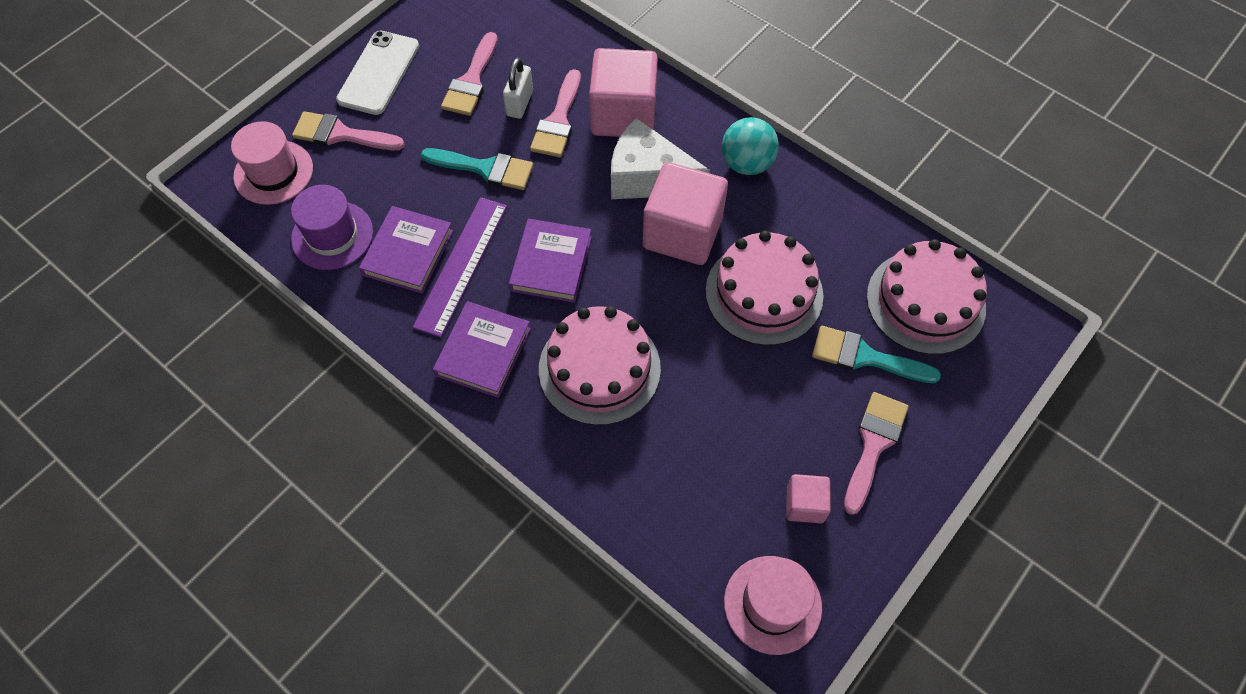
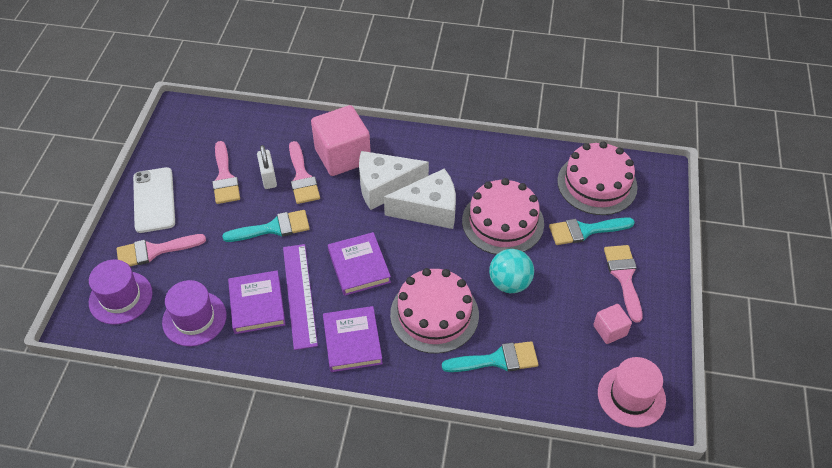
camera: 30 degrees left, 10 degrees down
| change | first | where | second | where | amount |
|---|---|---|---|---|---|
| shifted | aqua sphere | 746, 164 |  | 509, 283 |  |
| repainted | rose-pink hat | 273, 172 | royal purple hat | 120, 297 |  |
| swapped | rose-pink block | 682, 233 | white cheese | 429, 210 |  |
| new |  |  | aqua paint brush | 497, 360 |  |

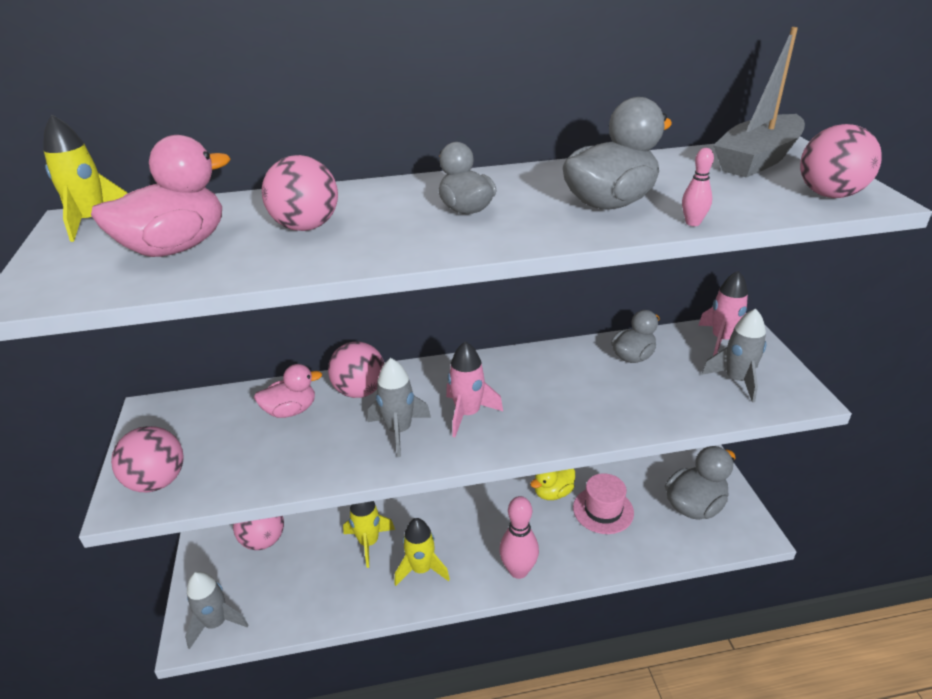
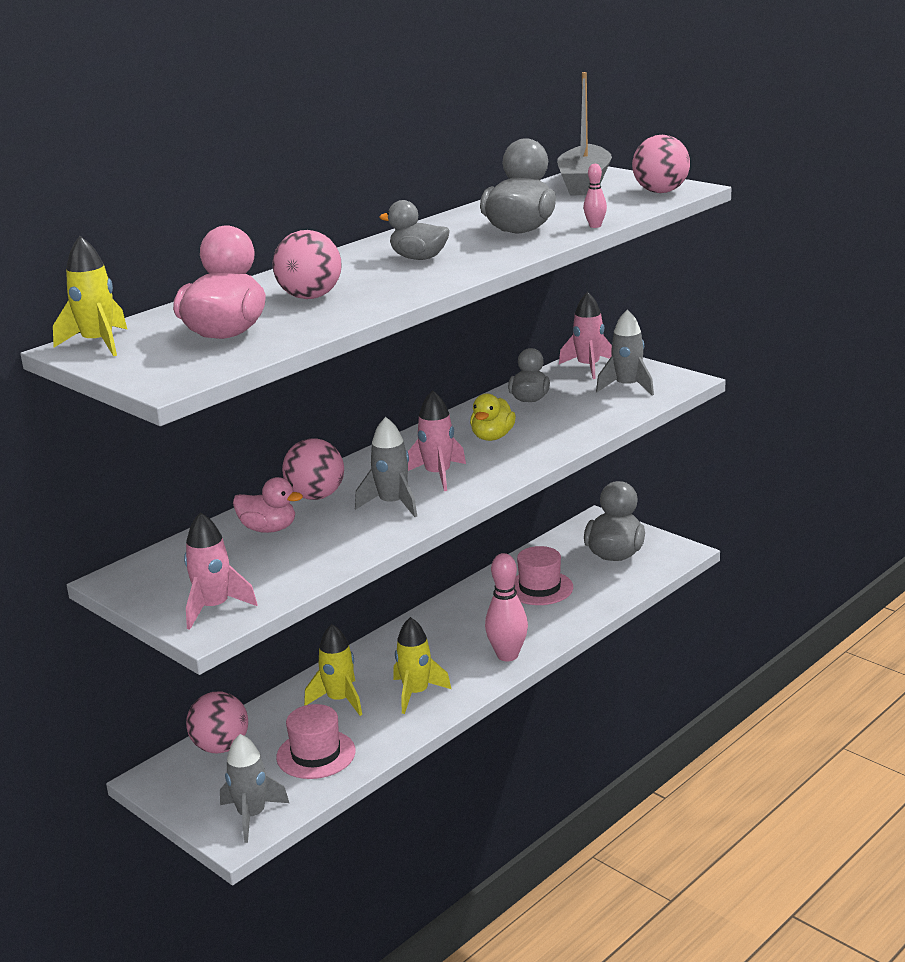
camera: 35 degrees left, 10 degrees down
| change | first | where | second | where | amount |
|---|---|---|---|---|---|
| rotated | rose-pink rubber duck | 291, 411 |  | 268, 529 | 75 degrees clockwise |
| swapped | rose-pink sphere | 157, 481 | rose-pink spaceship | 214, 608 |  |
| shifted | yellow rubber duck | 553, 493 |  | 492, 437 |  |
| new |  |  | rose-pink hat | 316, 754 |  |

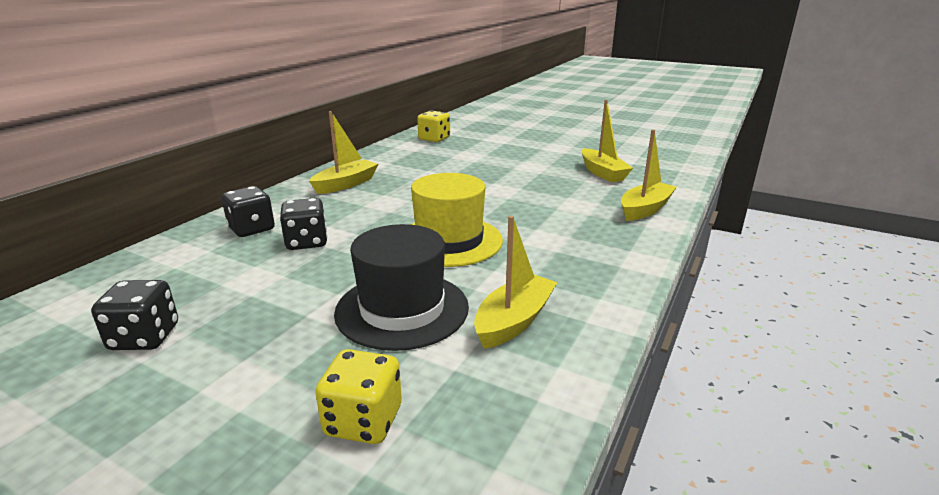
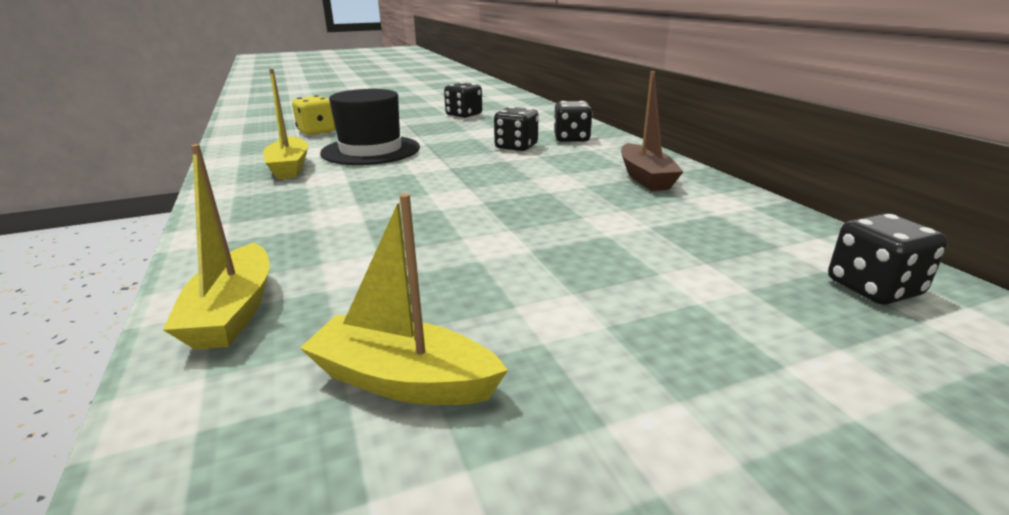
camera: 130 degrees right, 0 degrees up
| change | first | where | second | where | amount |
|---|---|---|---|---|---|
| repainted | yellow game die | 434, 139 | ebony game die | 873, 288 |  |
| repainted | yellow sailboat | 346, 184 | brown sailboat | 645, 178 |  |
| gone | yellow hat | 449, 241 |  |  |  |

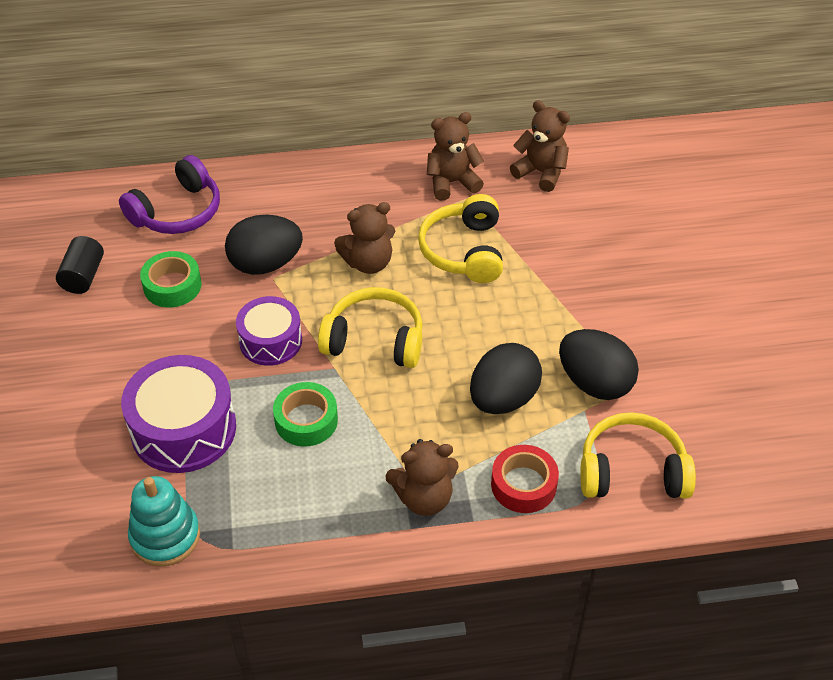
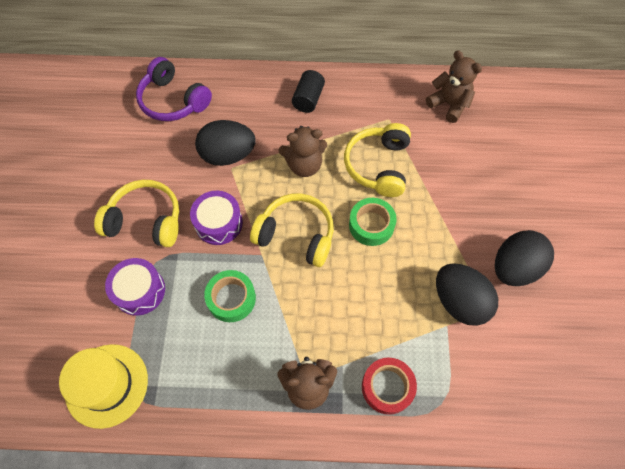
camera: 10 degrees right, 15 degrees up
| change | first | where | second | where | amount |
|---|---|---|---|---|---|
| gone | brown teddy | 452, 182 |  |  |  |
| rotated | royal purple over-ear headphones | 177, 212 |  | 173, 101 | 75 degrees clockwise |
| shifted | ebony solid cylinder | 83, 276 |  | 308, 99 |  |
| shifted | leaf-green tape | 172, 286 |  | 371, 225 |  |
| shifted | ebony egg shape | 503, 399 |  | 514, 268 |  |
| scaled | royal purple snare drum | 183, 429 |  | 139, 291 | x0.64 |
| shifted | yellow over-ear headphones | 632, 471 |  | 146, 220 |  |
| swapped | aqua stacking rings | 165, 536 | yellow hat | 107, 385 |  |

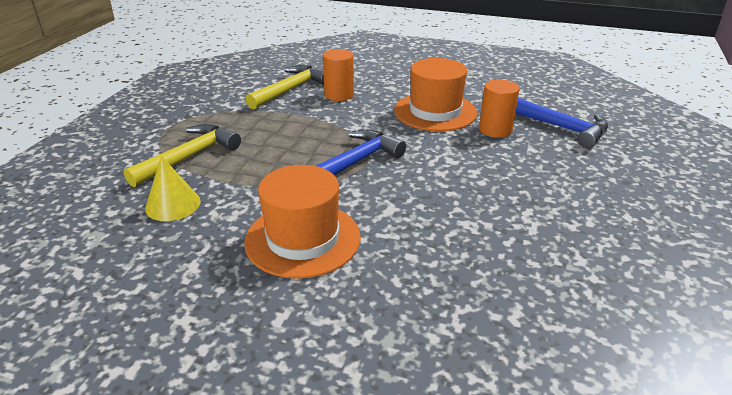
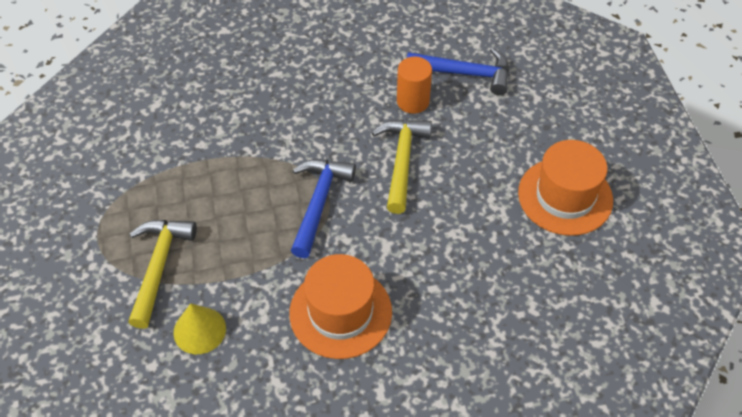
camera: 30 degrees left, 20 degrees up
| change | first | where | second | where | amount |
|---|---|---|---|---|---|
| gone | bright orange solid cylinder | 339, 95 |  |  |  |
| shifted | bright orange hat | 435, 112 |  | 565, 196 |  |
| shifted | yellow carpenter's hammer | 290, 89 |  | 402, 161 |  |

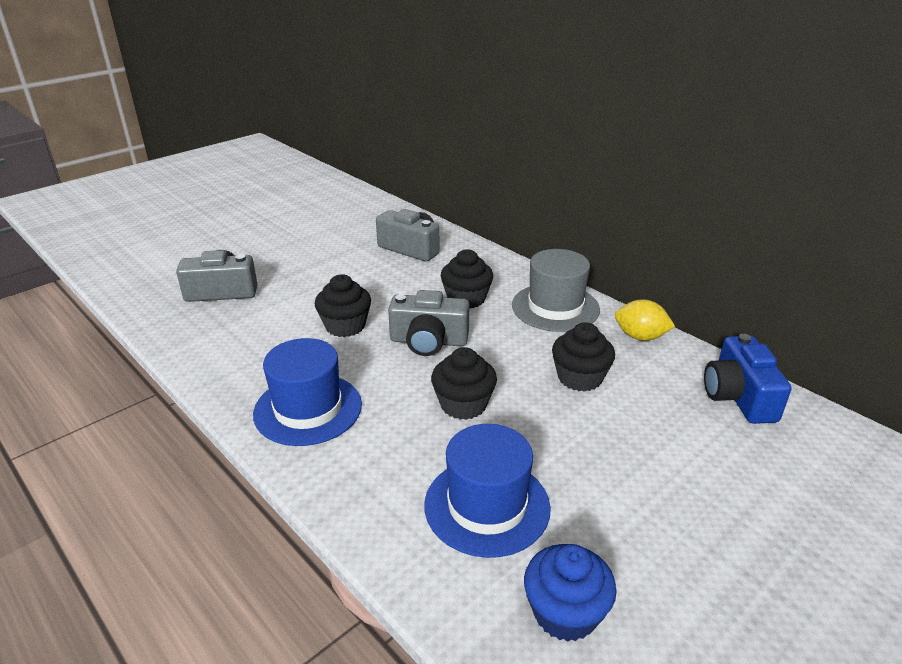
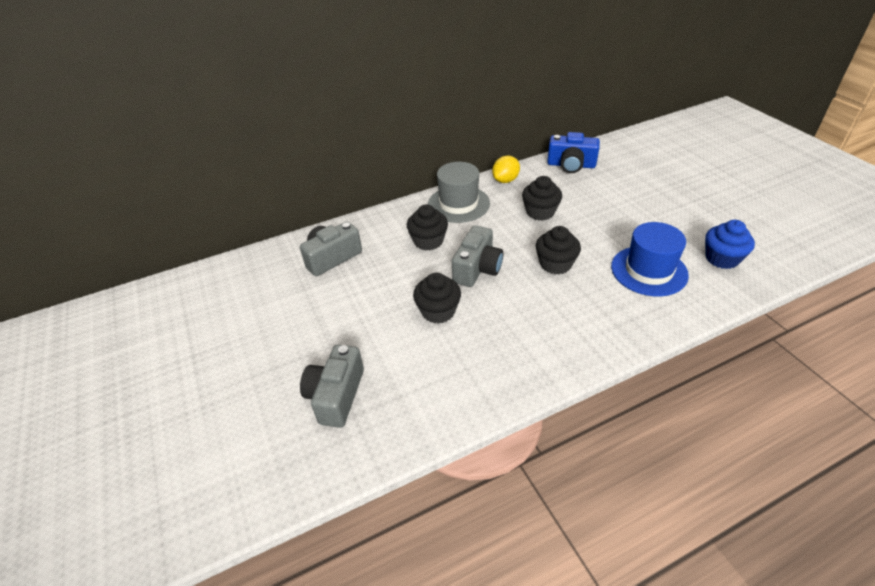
camera: 70 degrees left, 10 degrees up
| change | first | where | second | where | amount |
|---|---|---|---|---|---|
| gone | royal blue hat | 308, 409 |  |  |  |

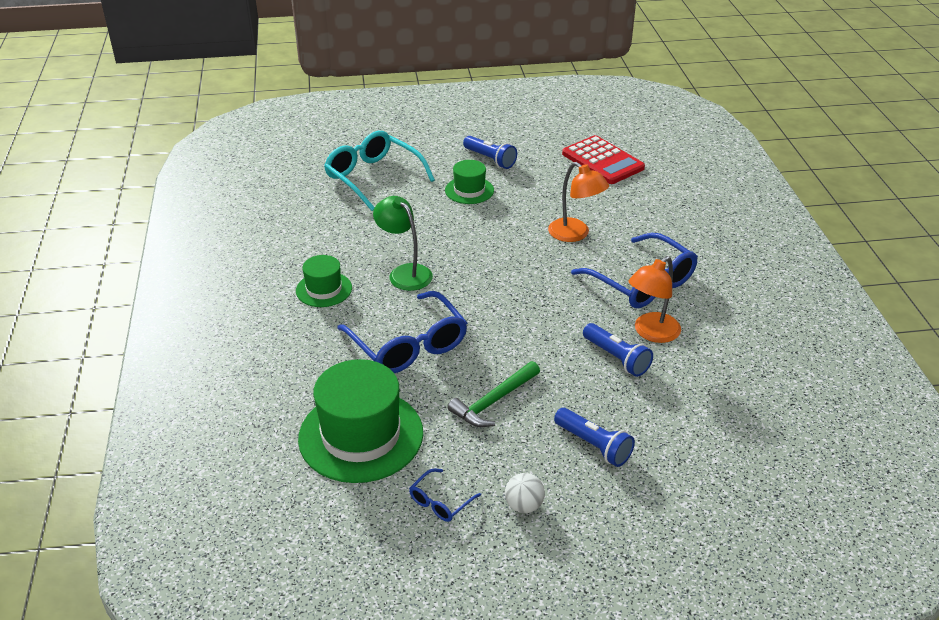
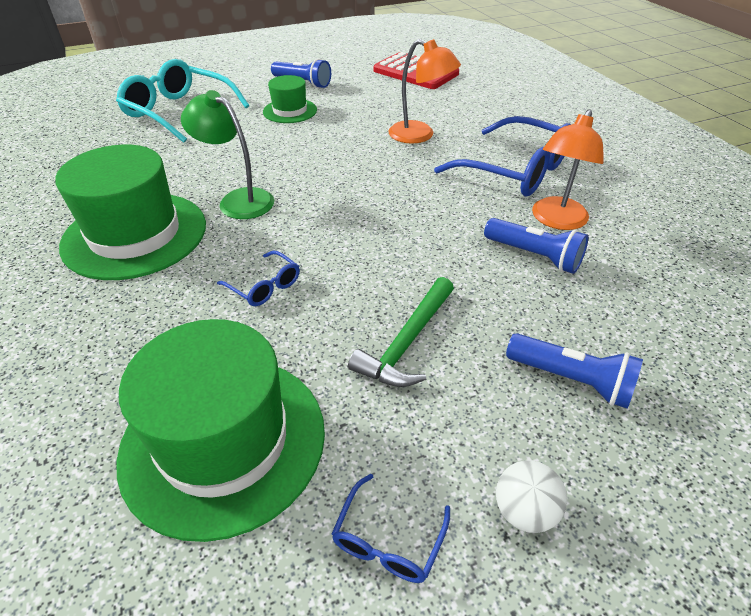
camera: 15 degrees left, 5 degrees up
| change | first | where | second | where | amount |
|---|---|---|---|---|---|
| scaled | leaf-green hat | 324, 289 |  | 135, 234 | x1.88 |
| scaled | royal blue spectacles | 408, 345 |  | 265, 286 | x0.46 |

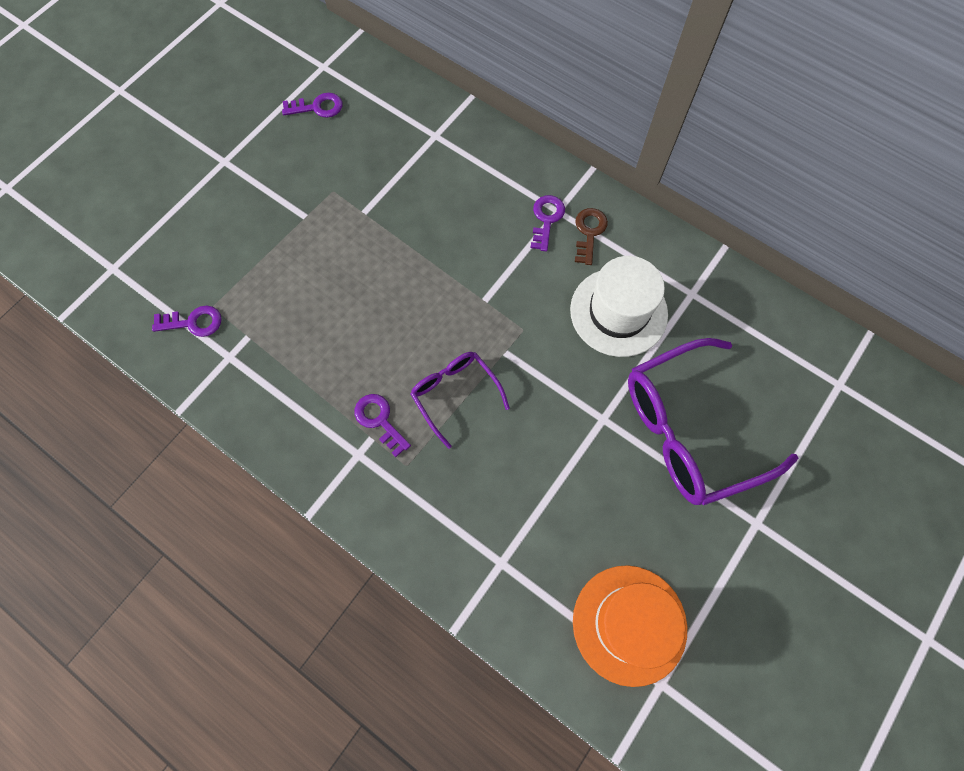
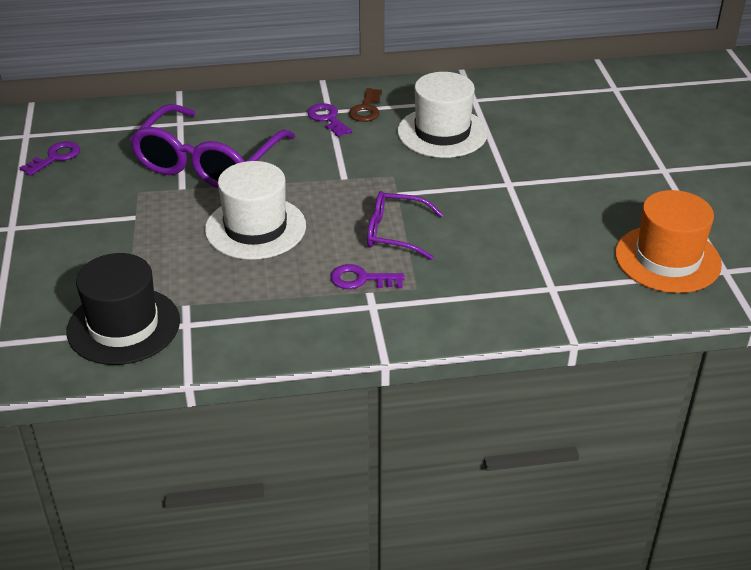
camera: 45 degrees left, 30 degrees down
| change | first | where | second | where | amount |
|---|---|---|---|---|---|
| rotated | brown key | 589, 232 |  | 366, 109 | 135 degrees counterclockwise |
| swapped | royal purple key | 193, 322 | ebony hat | 123, 326 |  |
| shifted | royal purple spectacles | 690, 430 |  | 208, 163 |  |
| new |  |  | white hat | 255, 228 |  |

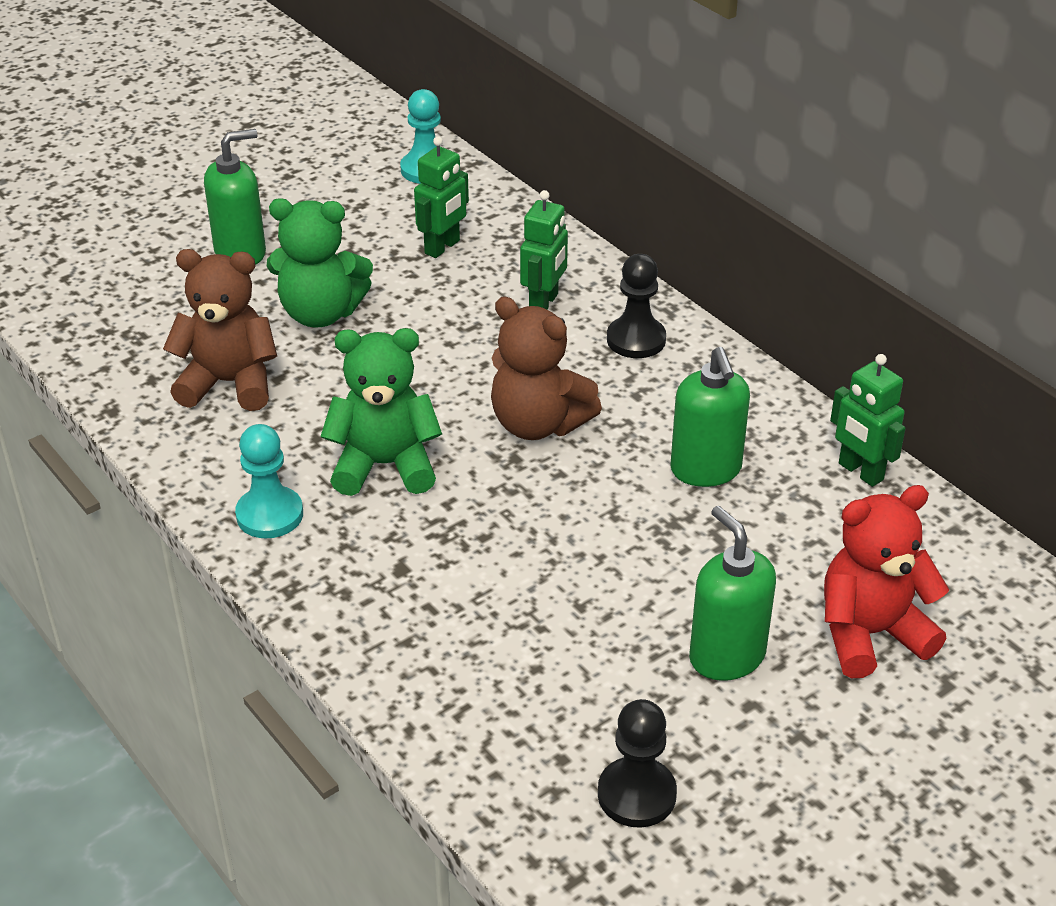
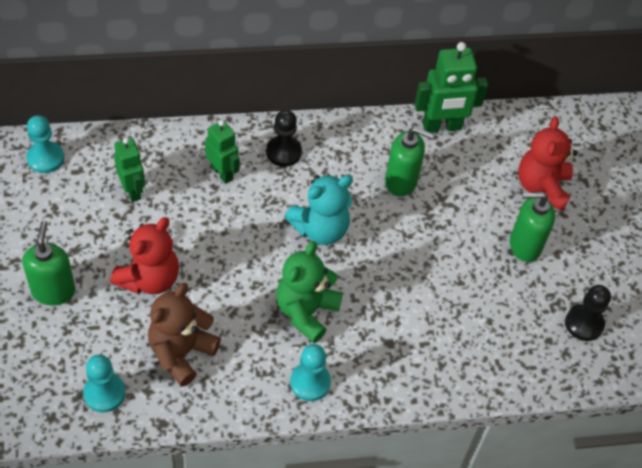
camera: 65 degrees left, 15 degrees up
| change | first | where | second | where | amount |
|---|---|---|---|---|---|
| repainted | leaf-green teddy | 321, 313 | red teddy | 149, 278 |  |
| repainted | brown teddy | 538, 424 | aqua teddy | 320, 229 |  |
| scaled | leaf-green robot figure | 860, 472 |  | 442, 127 | x1.52 |
| new |  |  | aqua pawn | 104, 393 |  |

